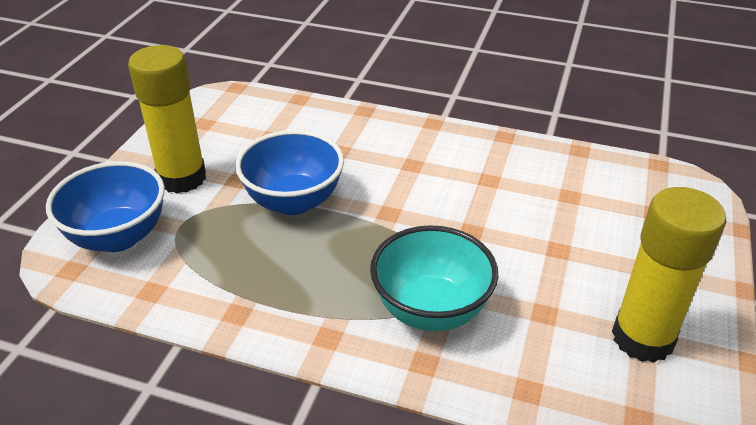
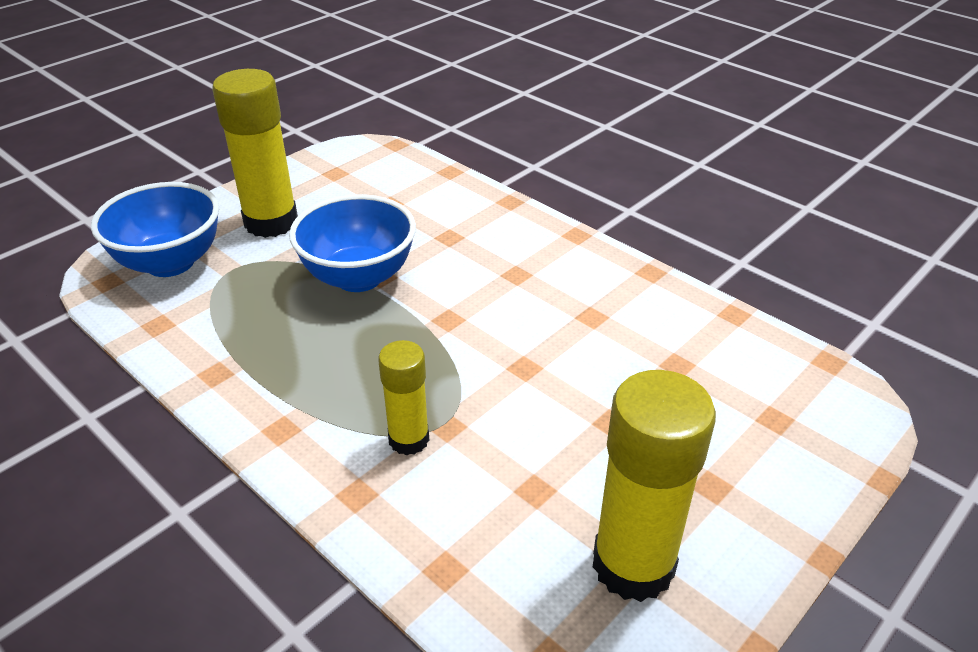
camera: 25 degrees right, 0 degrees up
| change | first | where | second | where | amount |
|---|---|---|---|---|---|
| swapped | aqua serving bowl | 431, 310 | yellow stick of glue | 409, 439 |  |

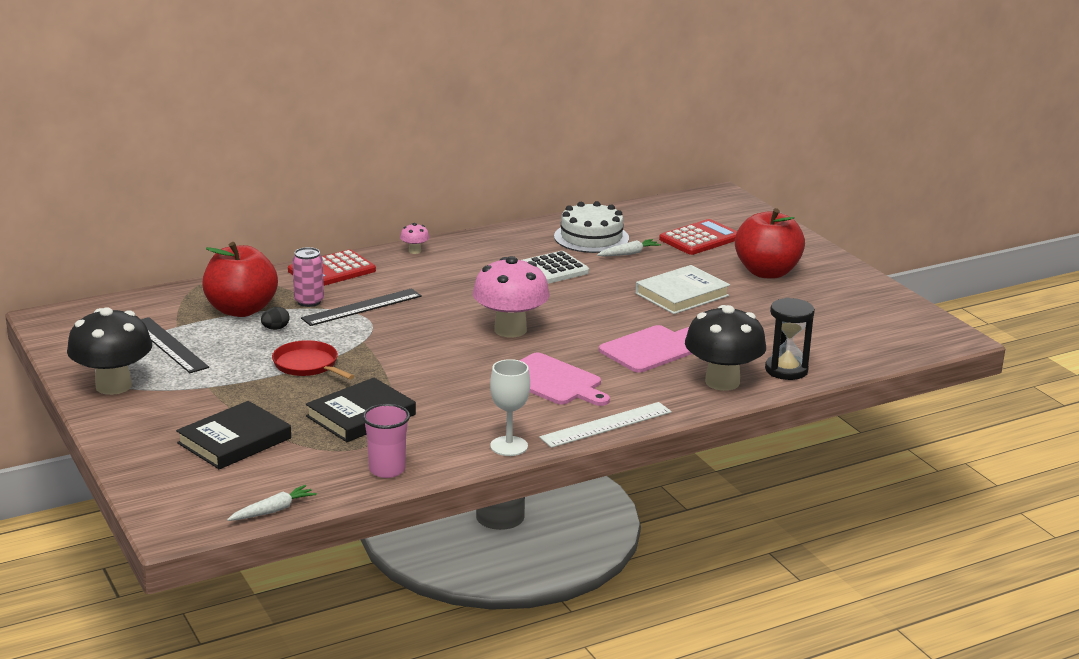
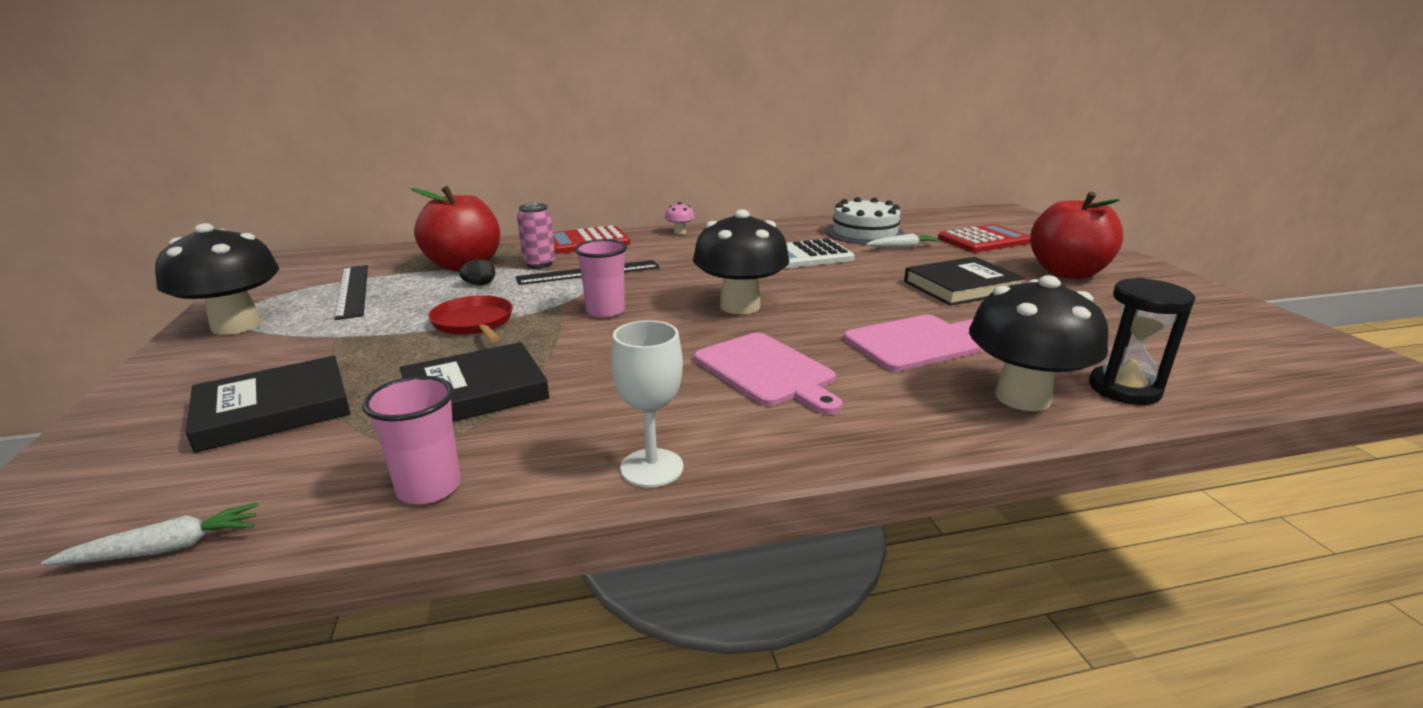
camera: 15 degrees right, 0 degrees up
| change | first | where | second | where | amount |
|---|---|---|---|---|---|
| repainted | rose-pink toadstool | 510, 330 | ebony toadstool | 740, 306 |  |
| repainted | white book | 682, 294 | ebony book | 961, 287 |  |
| gone | white measuring stick | 606, 425 |  |  |  |
| new |  |  | rose-pink tumbler | 605, 311 |  |

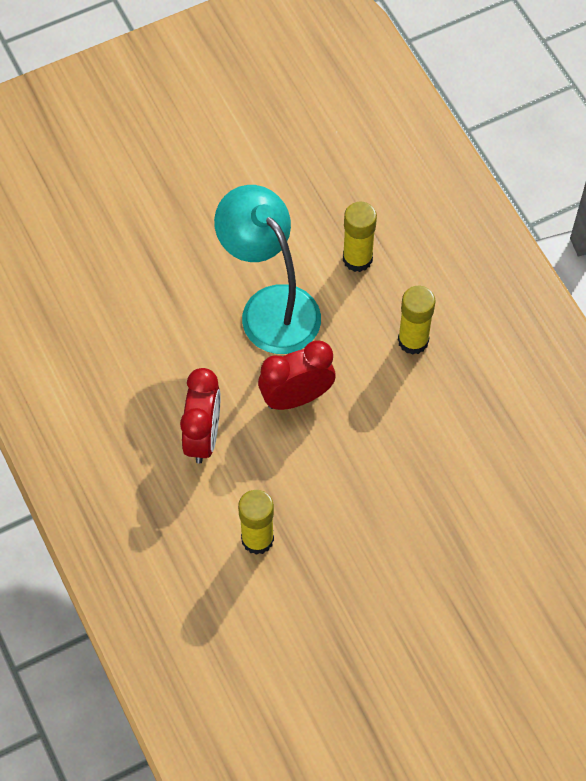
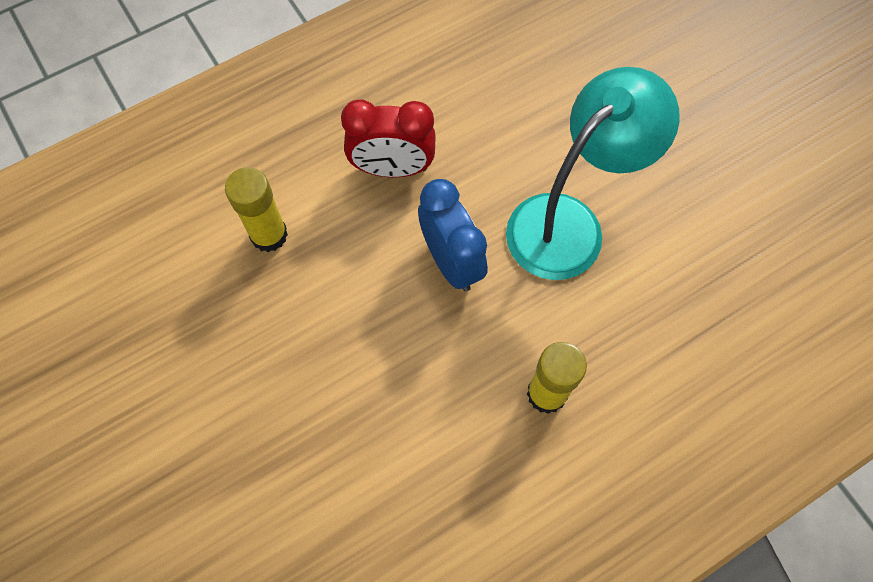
camera: 85 degrees right, 5 degrees up
| change | first | where | second | where | amount |
|---|---|---|---|---|---|
| gone | yellow stick of glue | 357, 259 |  |  |  |
| repainted | red clock | 296, 397 | royal blue clock | 451, 261 |  |

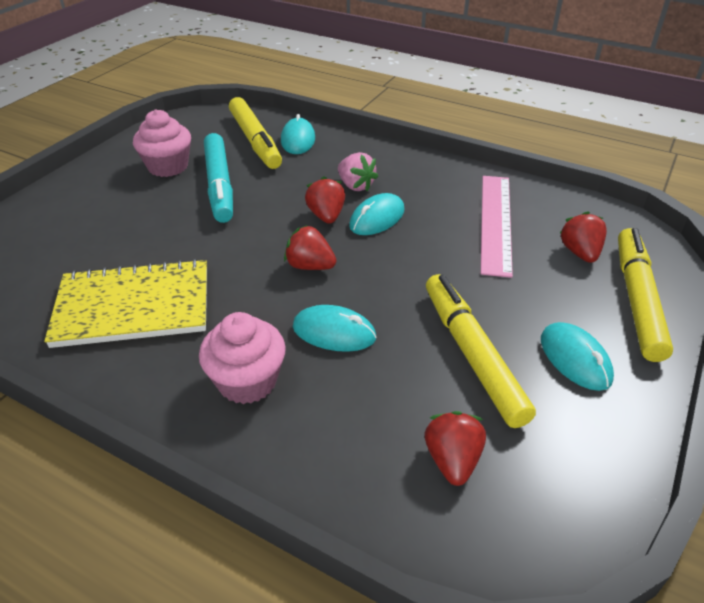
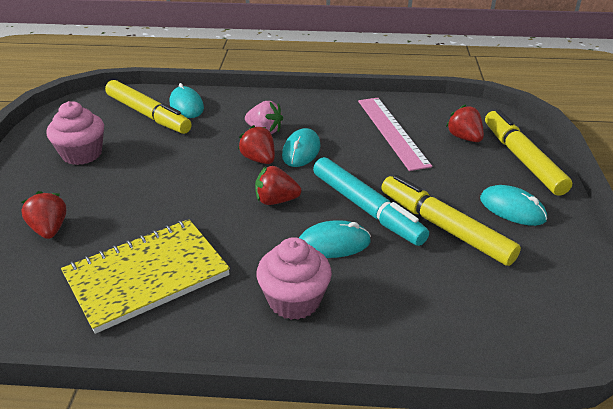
camera: 25 degrees left, 5 degrees down
| change | first | where | second | where | amount |
|---|---|---|---|---|---|
| shifted | aqua felt pen | 219, 185 |  | 366, 208 |  |
| shifted | red berry | 452, 460 |  | 49, 229 |  |

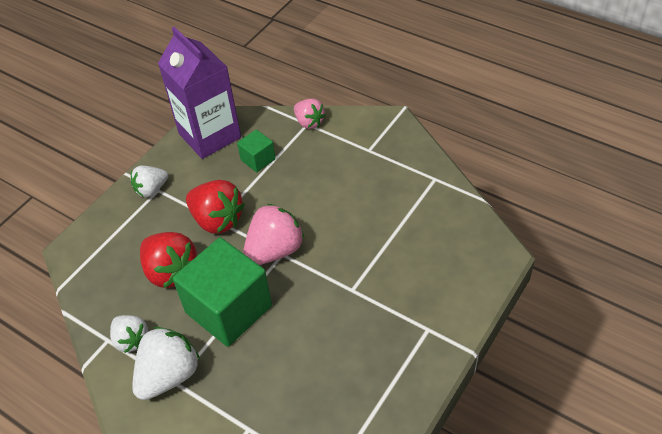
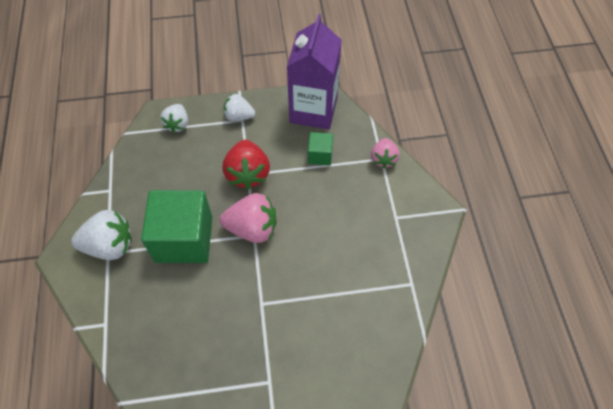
camera: 45 degrees right, 10 degrees up
| change | first | where | second | where | amount |
|---|---|---|---|---|---|
| gone | red berry | 171, 271 |  |  |  |
| shifted | white berry | 131, 340 |  | 177, 124 |  |

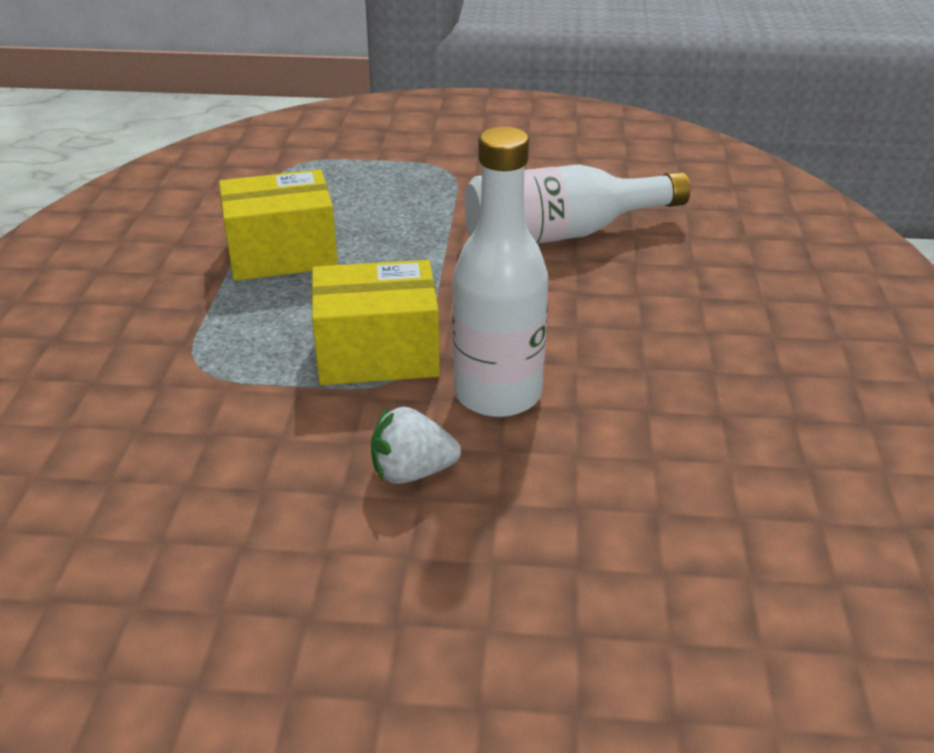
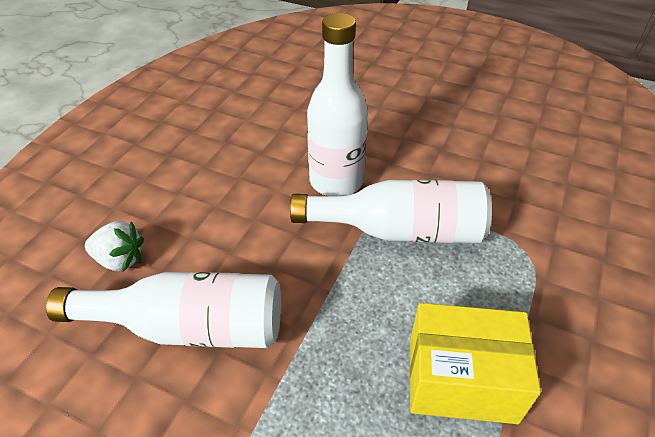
camera: 160 degrees left, 10 degrees up
| change | first | where | second | where | amount |
|---|---|---|---|---|---|
| swapped | yellow box | 377, 354 | white drink bottle | 400, 230 |  |
| shifted | white berry | 412, 472 |  | 120, 260 |  |

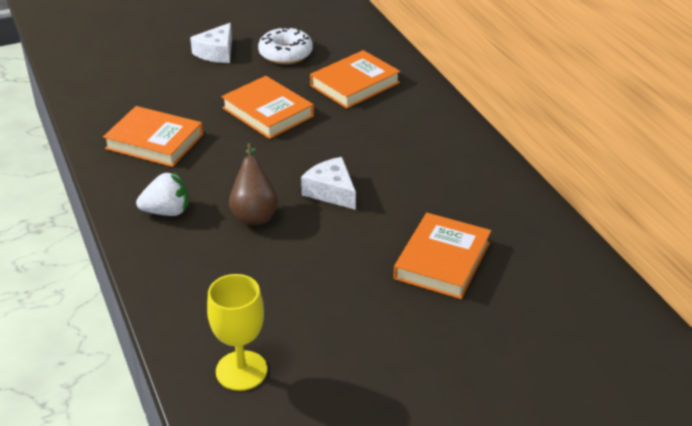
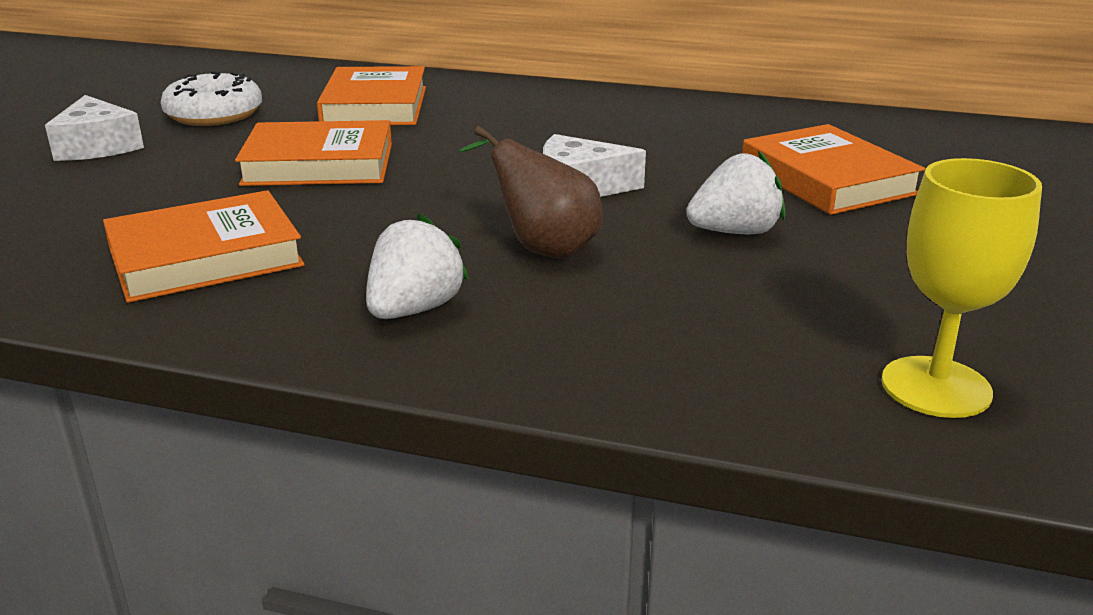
camera: 50 degrees left, 10 degrees down
| change | first | where | second | where | amount |
|---|---|---|---|---|---|
| new |  |  | white berry | 735, 232 |  |

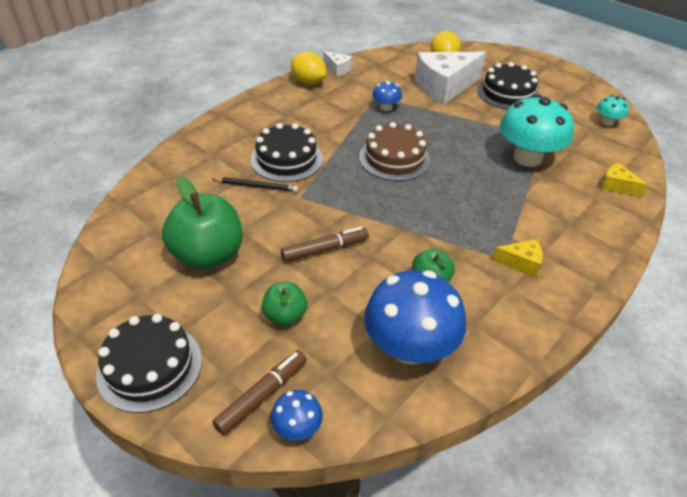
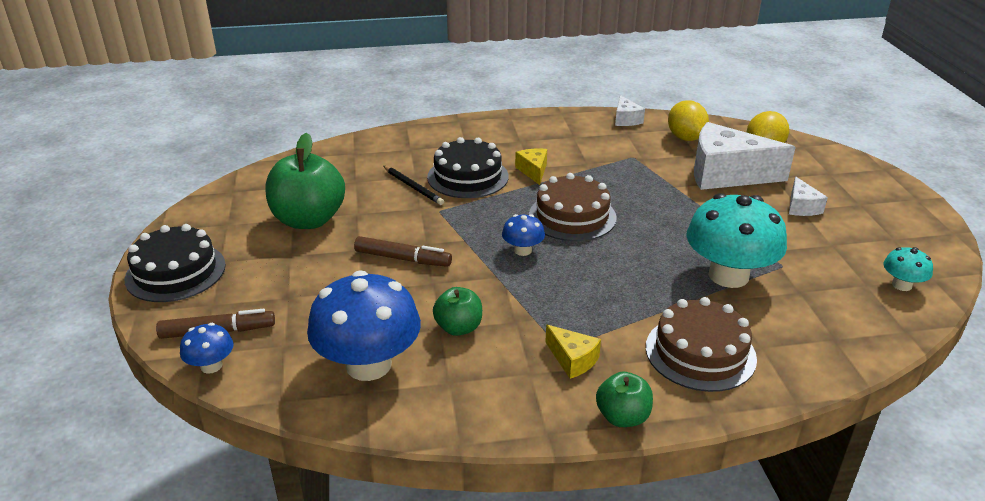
camera: 40 degrees right, 10 degrees down
| change | first | where | second | where | amount |
|---|---|---|---|---|---|
| shifted | yellow citrus fruit | 308, 82 |  | 685, 138 |  |
| swapped | ebony layer cake | 508, 93 | white cheese | 801, 207 |  |
| shifted | royal blue toadstool | 386, 107 |  | 523, 250 |  |
| shifted | yellow cheese | 616, 186 |  | 533, 171 |  |
| shifted | leaf-green apple fruit | 285, 315 |  | 622, 417 |  |
| new |  |  | brown layer cake | 700, 352 |  |

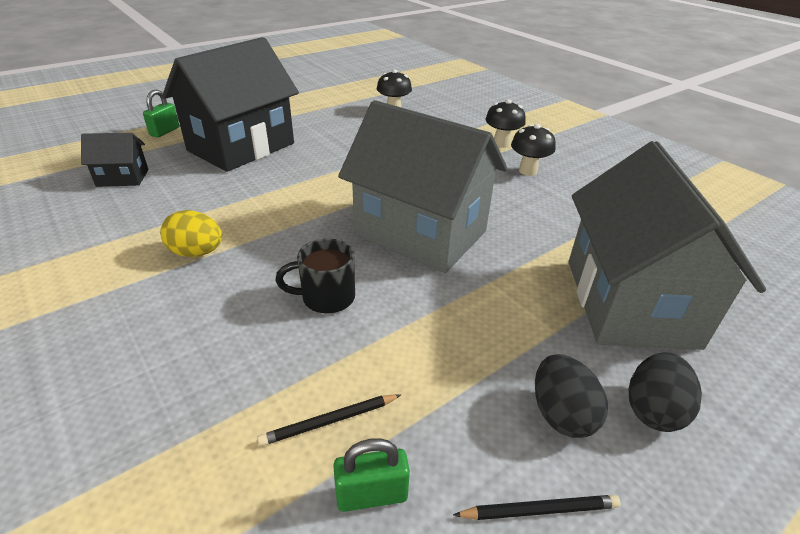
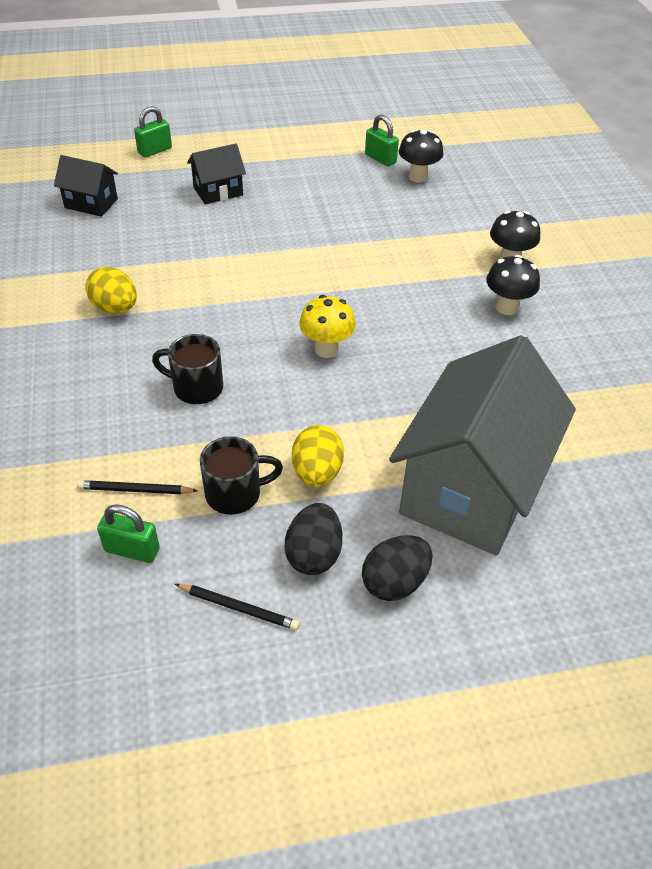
camera: 25 degrees right, 10 degrees up
| change | first | where | second | where | amount |
|---|---|---|---|---|---|
| scaled | ebony house | 241, 147 |  | 218, 191 | x0.45 |
| swapped | grey house | 420, 233 | yellow toadstool | 326, 349 |  |
| new |  |  | leaf-green padlock | 380, 159 |  |
| new |  |  | yellow egg shape | 317, 472 |  |
| new |  |  | ebony mug | 235, 493 |  |

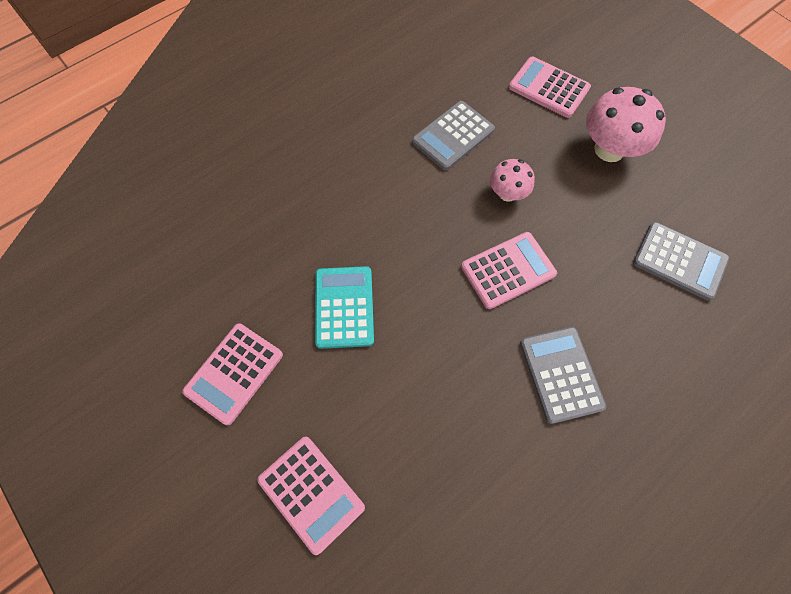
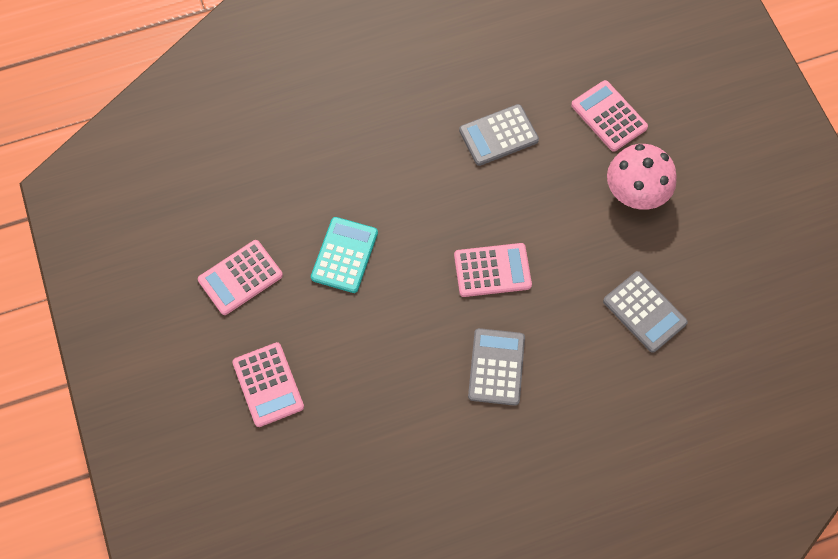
camera: 20 degrees right, 0 degrees up
| change | first | where | second | where | amount |
|---|---|---|---|---|---|
| gone | rose-pink toadstool | 507, 193 |  |  |  |

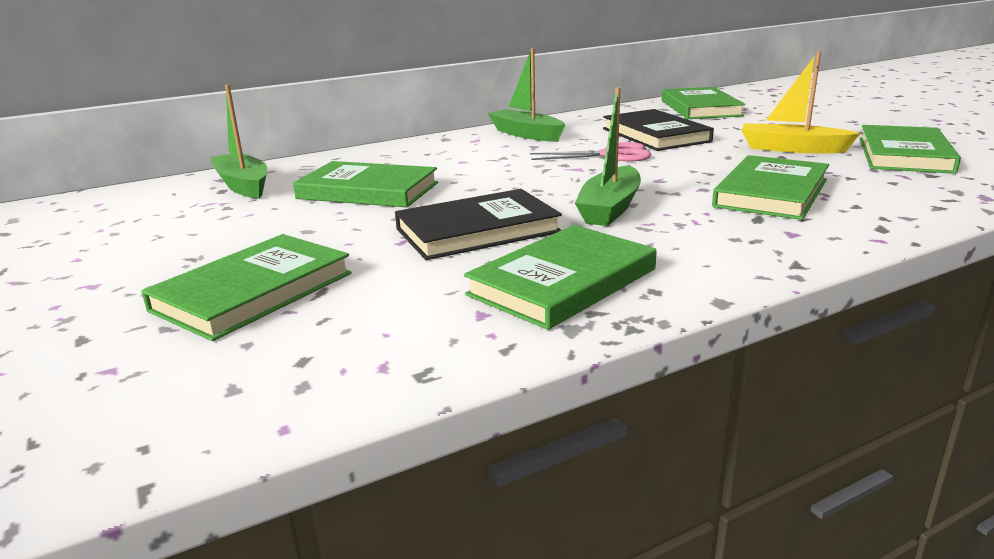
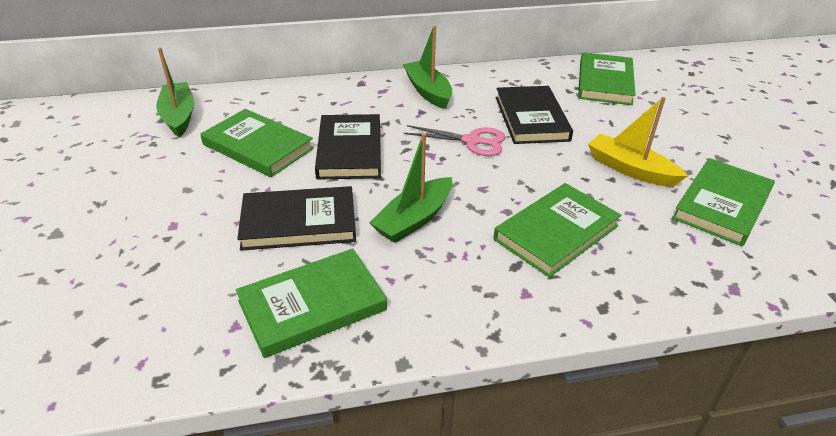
camera: 15 degrees right, 15 degrees up
| change | first | where | second | where | amount |
|---|---|---|---|---|---|
| gone | leaf-green book | 253, 292 |  |  |  |
| new |  |  | ebony book | 349, 150 |  |

